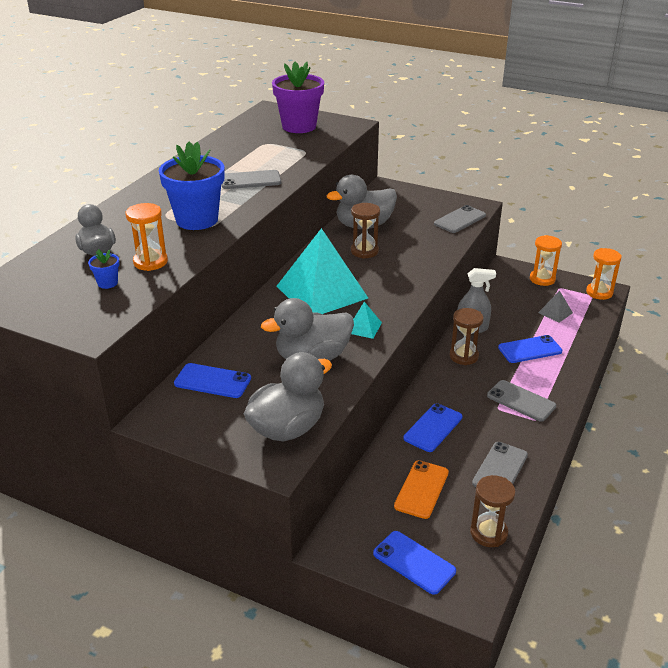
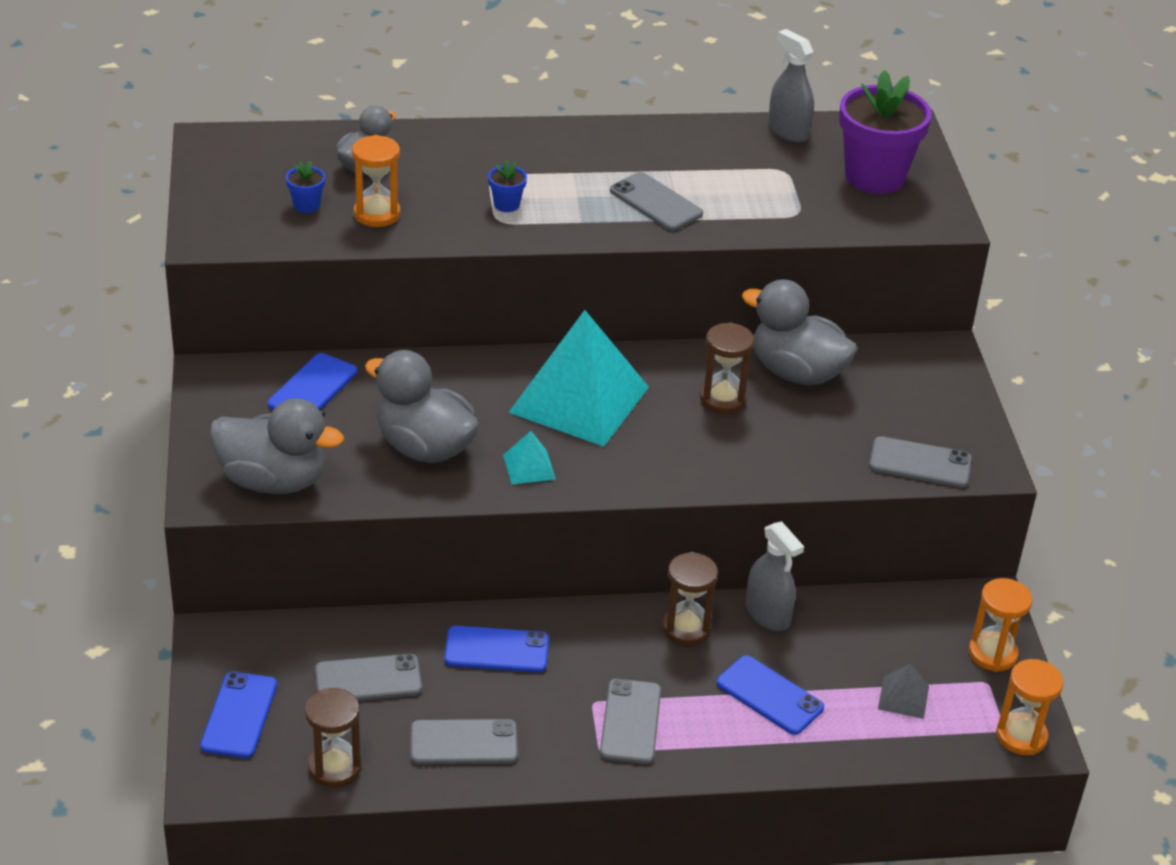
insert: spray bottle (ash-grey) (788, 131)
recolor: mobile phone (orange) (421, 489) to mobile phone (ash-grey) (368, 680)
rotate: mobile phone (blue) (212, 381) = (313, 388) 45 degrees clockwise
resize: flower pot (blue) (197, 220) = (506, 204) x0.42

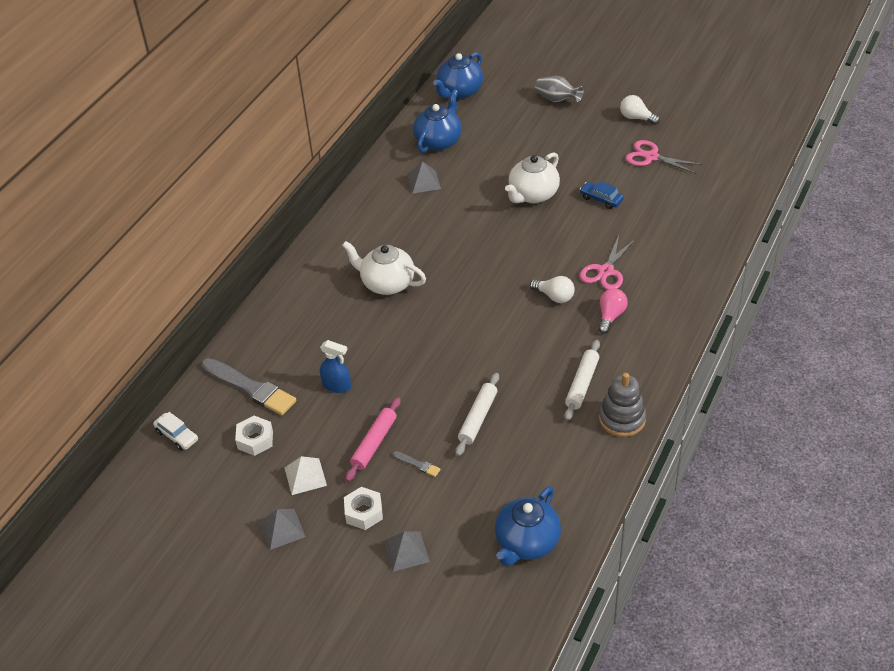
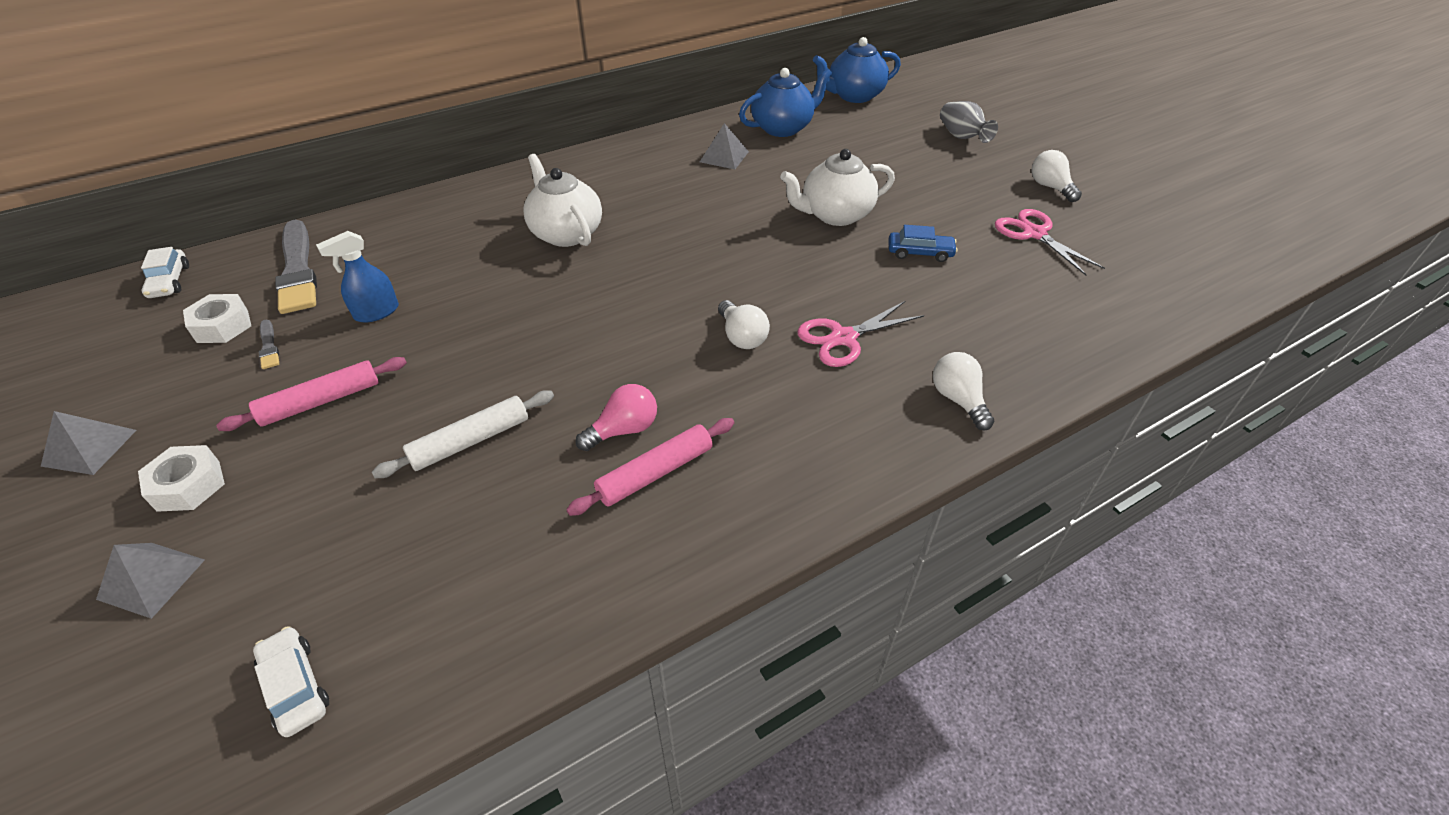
delete: pyramid shape (white) (305, 476); stacking rings (ash-grey) (622, 419)
insert: bulb (white) (958, 400)
move: paint brush (ash-grey) (417, 464) to (269, 346); bulb (rose-pink) (610, 316) to (624, 430)
replace: teapot (blue) (526, 543) to automobile (white) (295, 686)
recolor: pastry roller (white) (582, 384) to pastry roller (rose-pink) (655, 473)
rotate: spray bottle (blue) (337, 386) = (376, 312) 90 degrees clockwise; automobile (blue) (601, 199) = (920, 253) 120 degrees clockwise

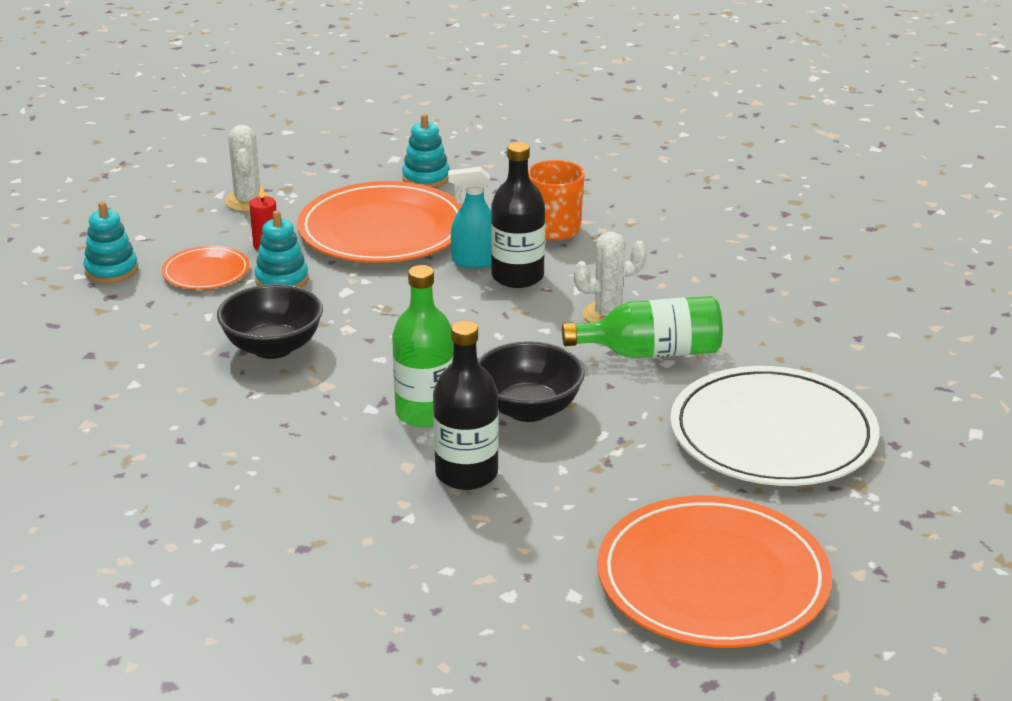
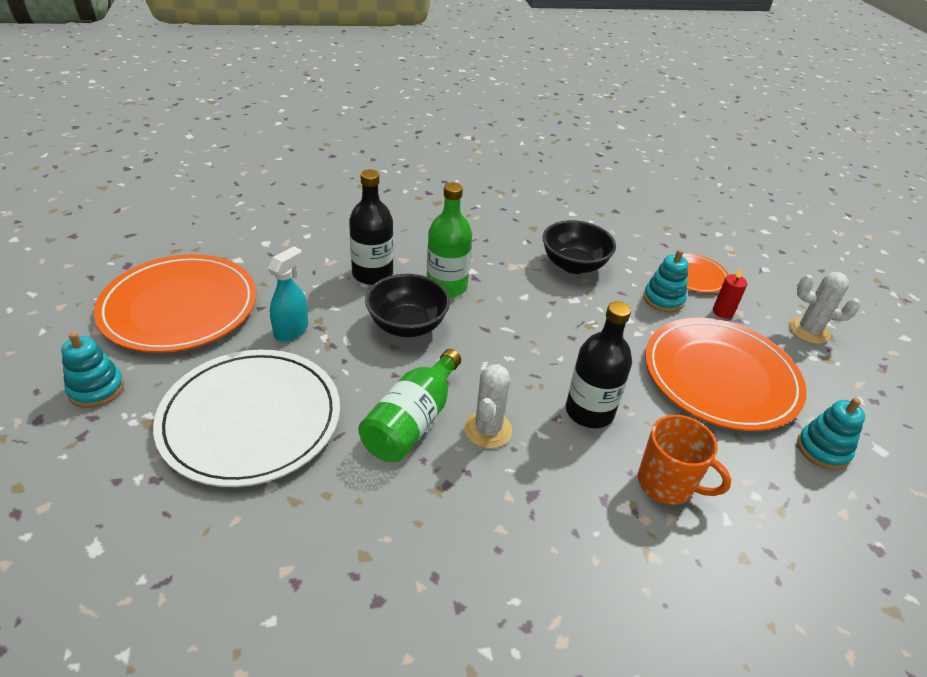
move: stacking rings (aqua) (111, 270) to (96, 389); spray bottle (aqua) (474, 261) to (291, 330)

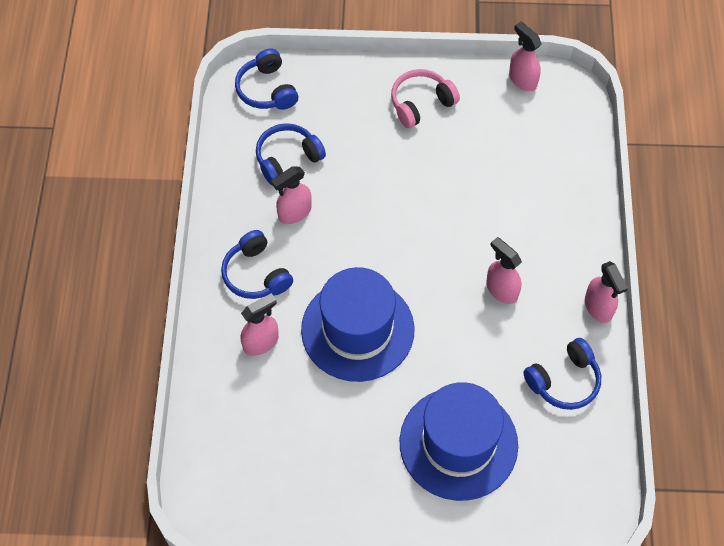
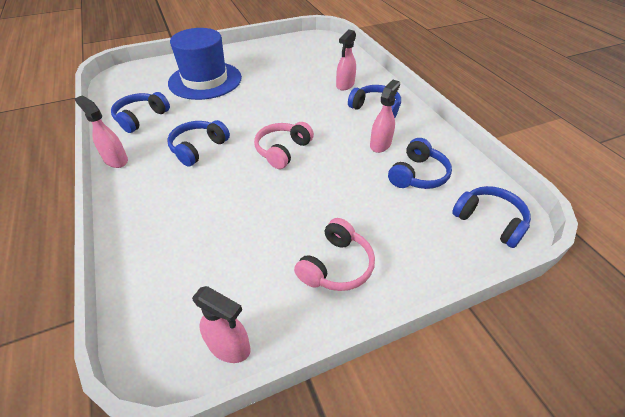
delete: top hat (blue) (357, 329)
insert: headphones (rose-pink) (282, 150)
replace: spray bottle (rose-pink) (501, 290) to headphones (blue) (198, 148)

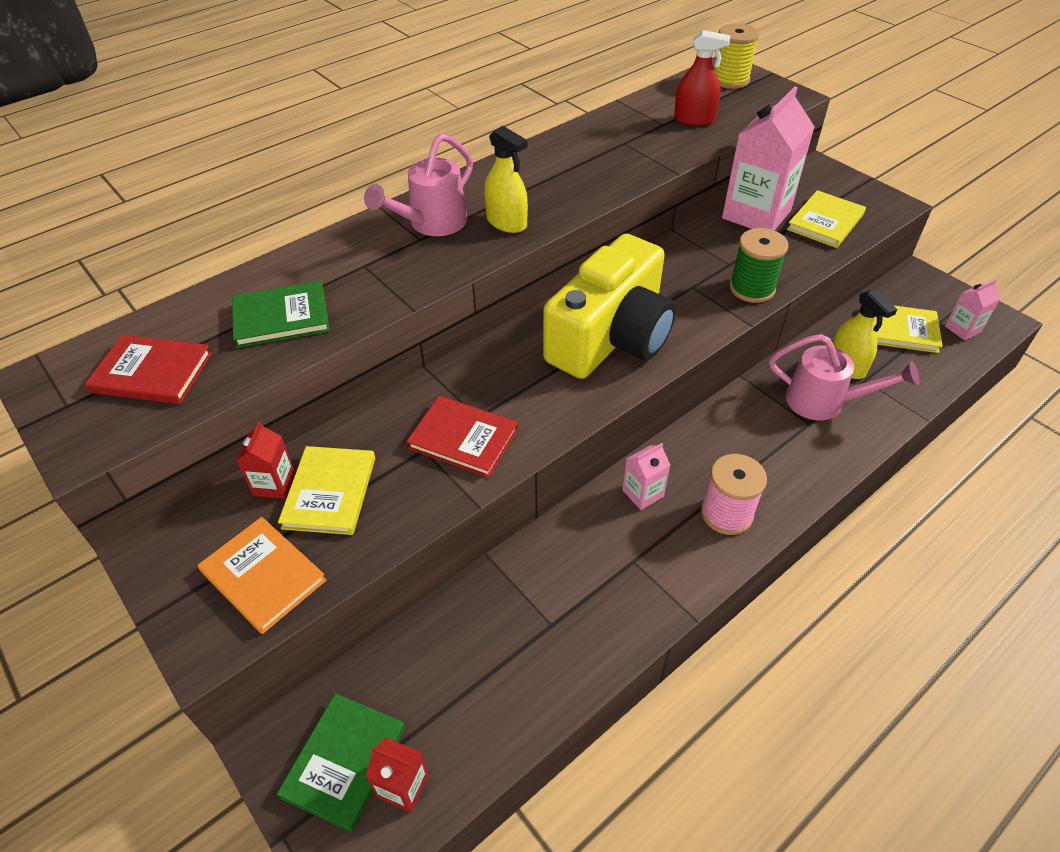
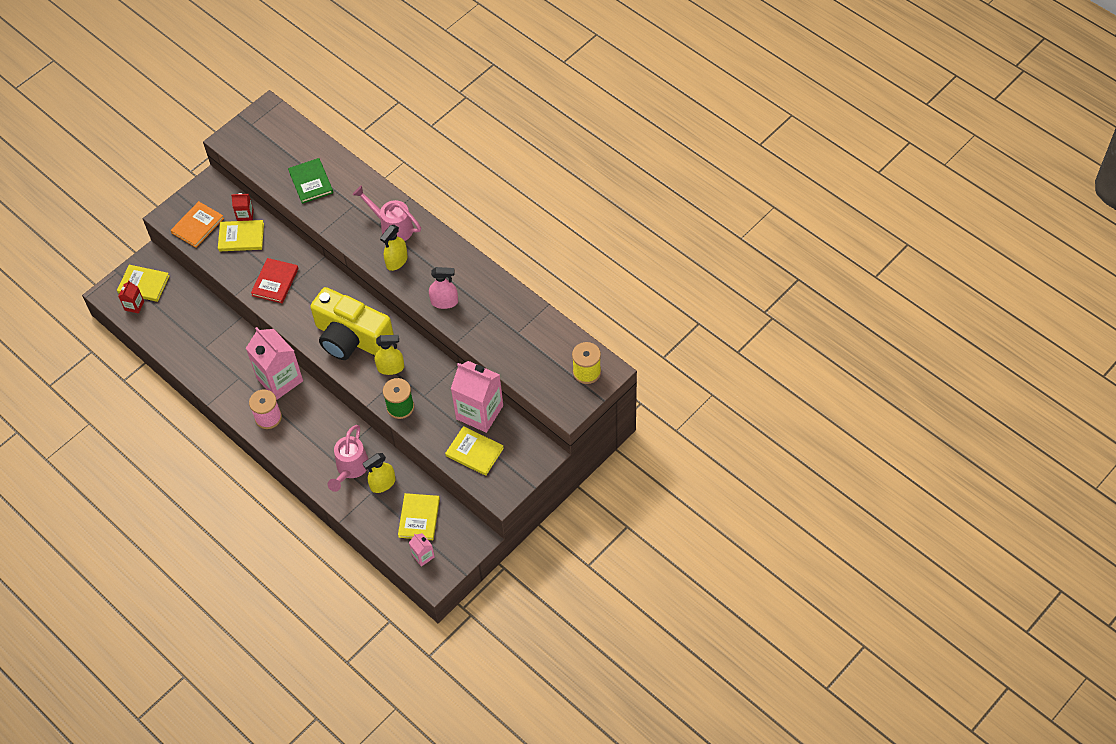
delete: book (red) (152, 373); spray bottle (red) (694, 120)
insert: spray bottle (yellow) (390, 368); spray bottle (rose-pink) (444, 302)
recolor: book (emerald) (344, 761) to book (yellow) (144, 284)
resize: carton (rose-pink) (643, 493) = (280, 380) x2.16

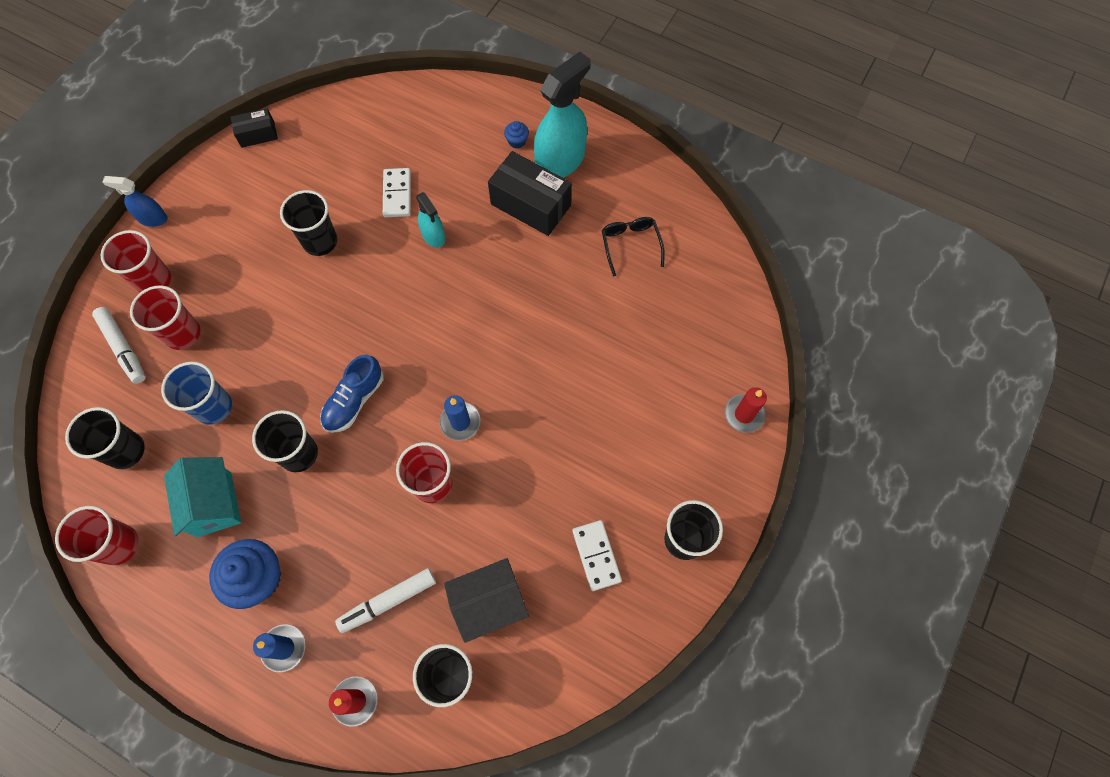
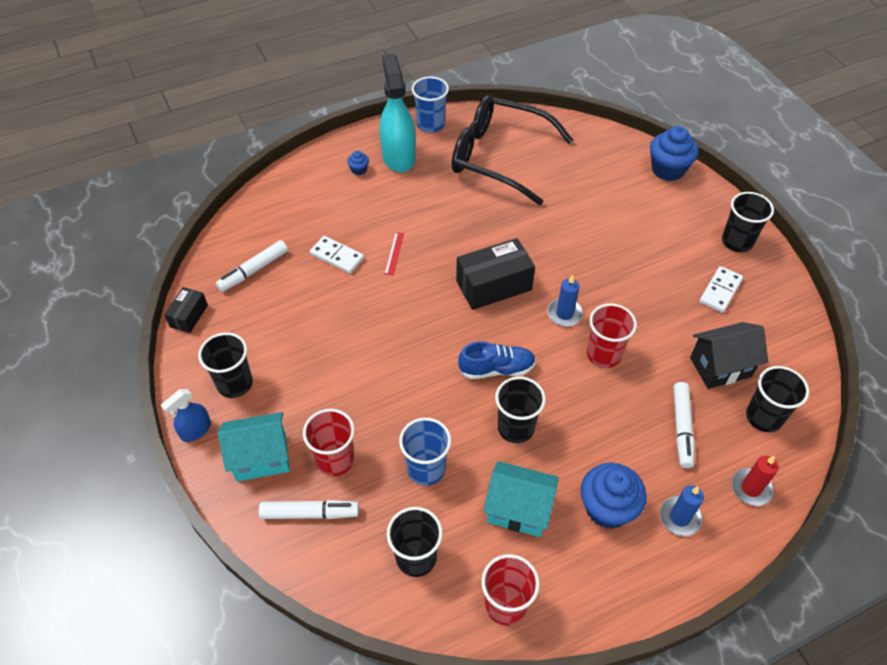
insert: felt pen (white) (253, 270); cup (blue) (430, 124)
move: cup (jet-black) (320, 241) to (235, 383); package (jet-black) (530, 205) to (493, 285)
replace: cup (red) (154, 280) to toy house (aqua) (261, 458); spray bottle (aqua) (433, 236) to measuring stick (red) (394, 253); pillar candle (red) (744, 414) to cupcake (blue) (668, 169)
rotate: lace-up shoe (blue) (354, 401) = (496, 369) 75 degrees counterclockwise; toy house (jet-black) (489, 603) = (720, 367) 60 degrees clockwise; domino (white) (596, 555) = (720, 291) 75 degrees counterclockwise
resize: glasses (jet-black) (630, 245) = (498, 157) x2.34

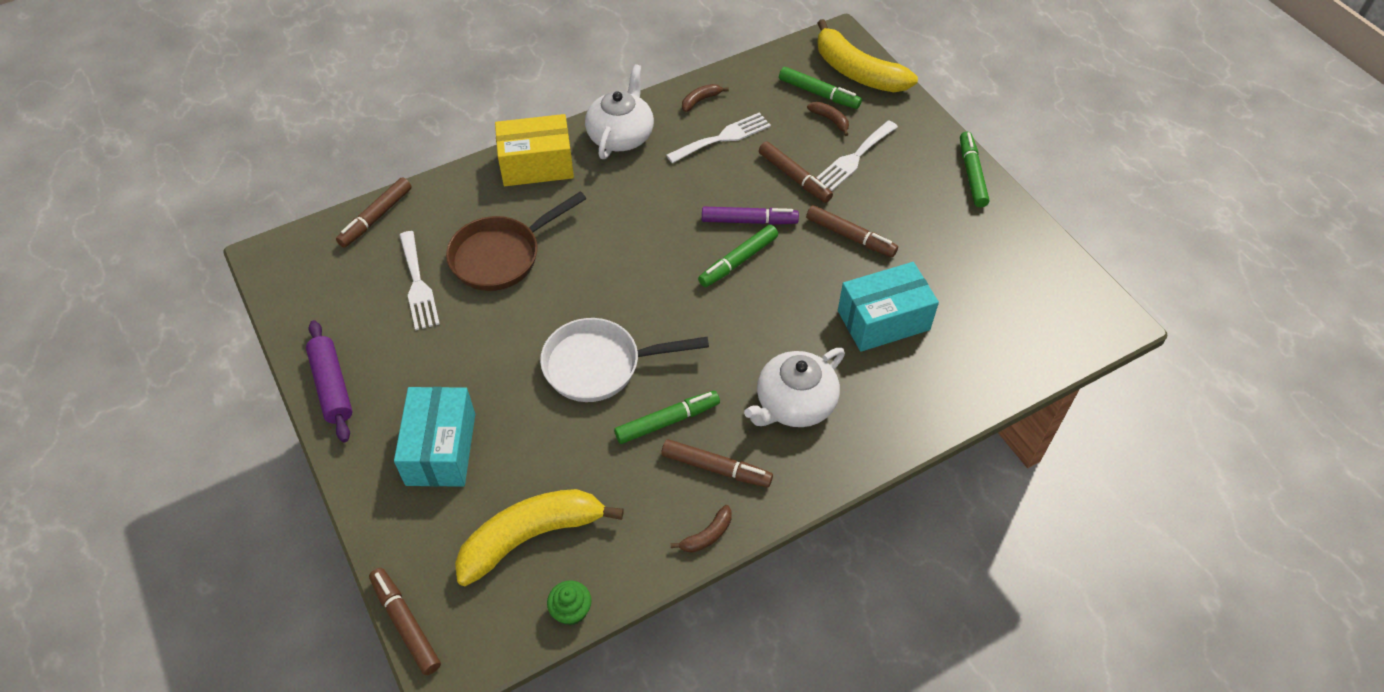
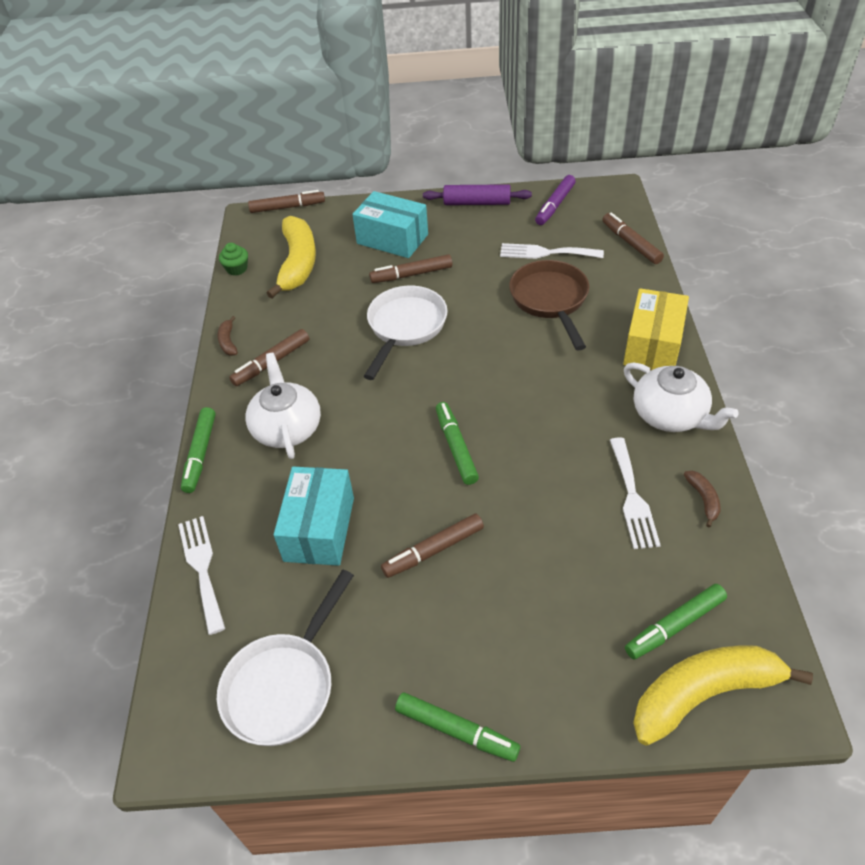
delete: banana (brown) (830, 120)
insert: frying pan (white) (284, 685)
move: felt pen (emerald) (667, 421) to (200, 454); felt pen (purple) (749, 221) to (555, 205); felt pen (brown) (794, 177) to (411, 274); dinner fork (white) (854, 158) to (202, 568)

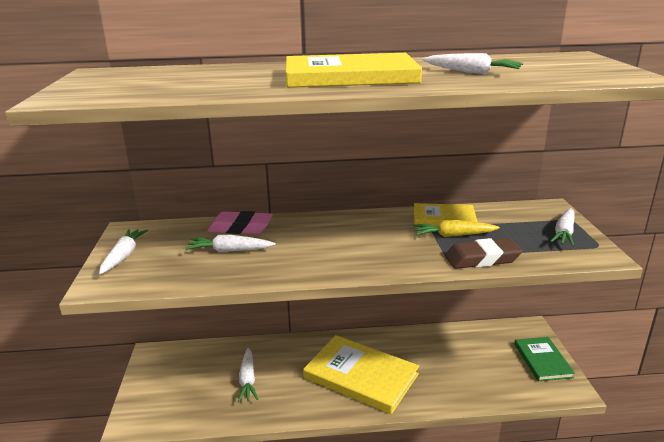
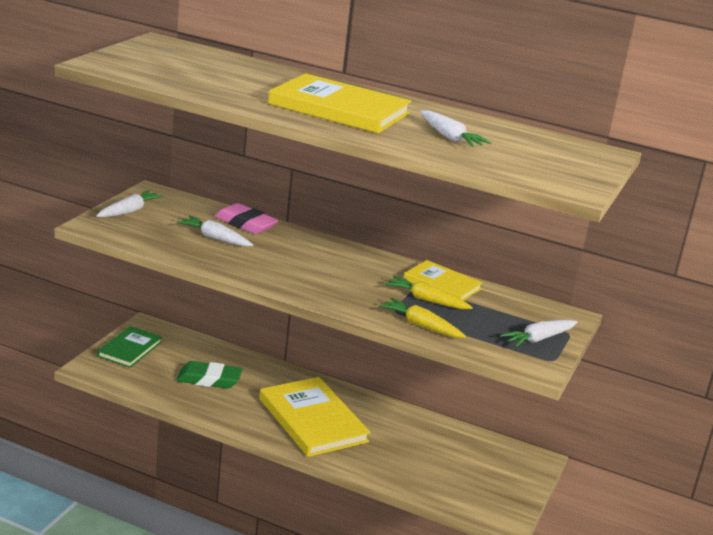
move: book (emerald) (542, 360) to (130, 349)
replace: toy carrot (white) (248, 380) to eraser (emerald) (209, 379); eraser (brown) (482, 259) to toy carrot (yellow) (421, 325)

